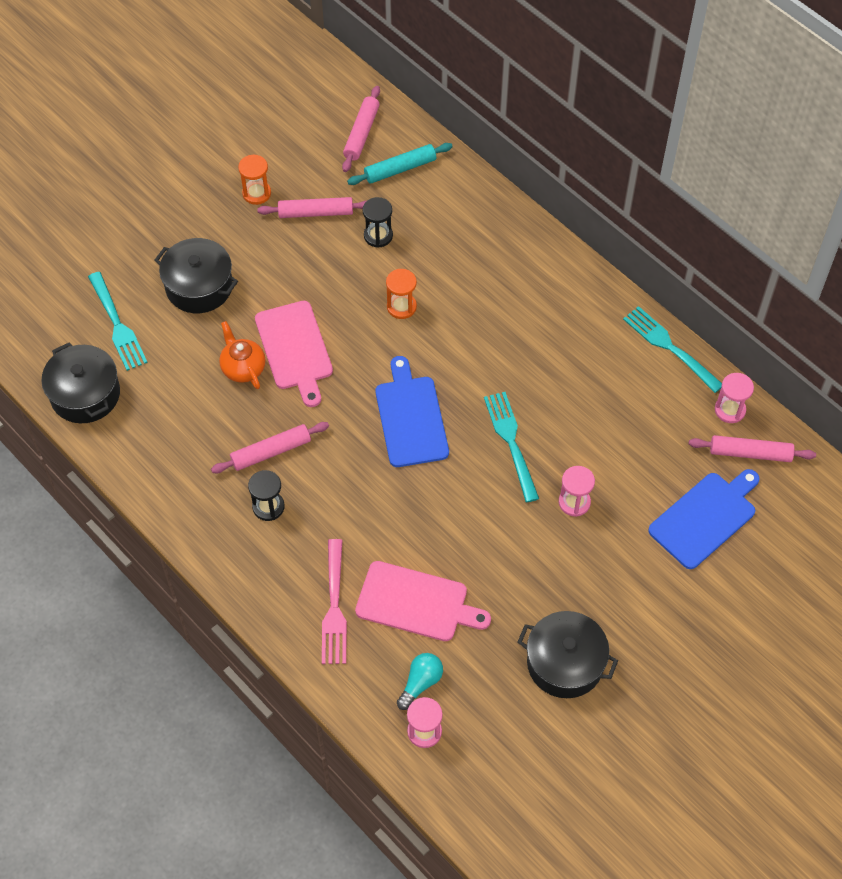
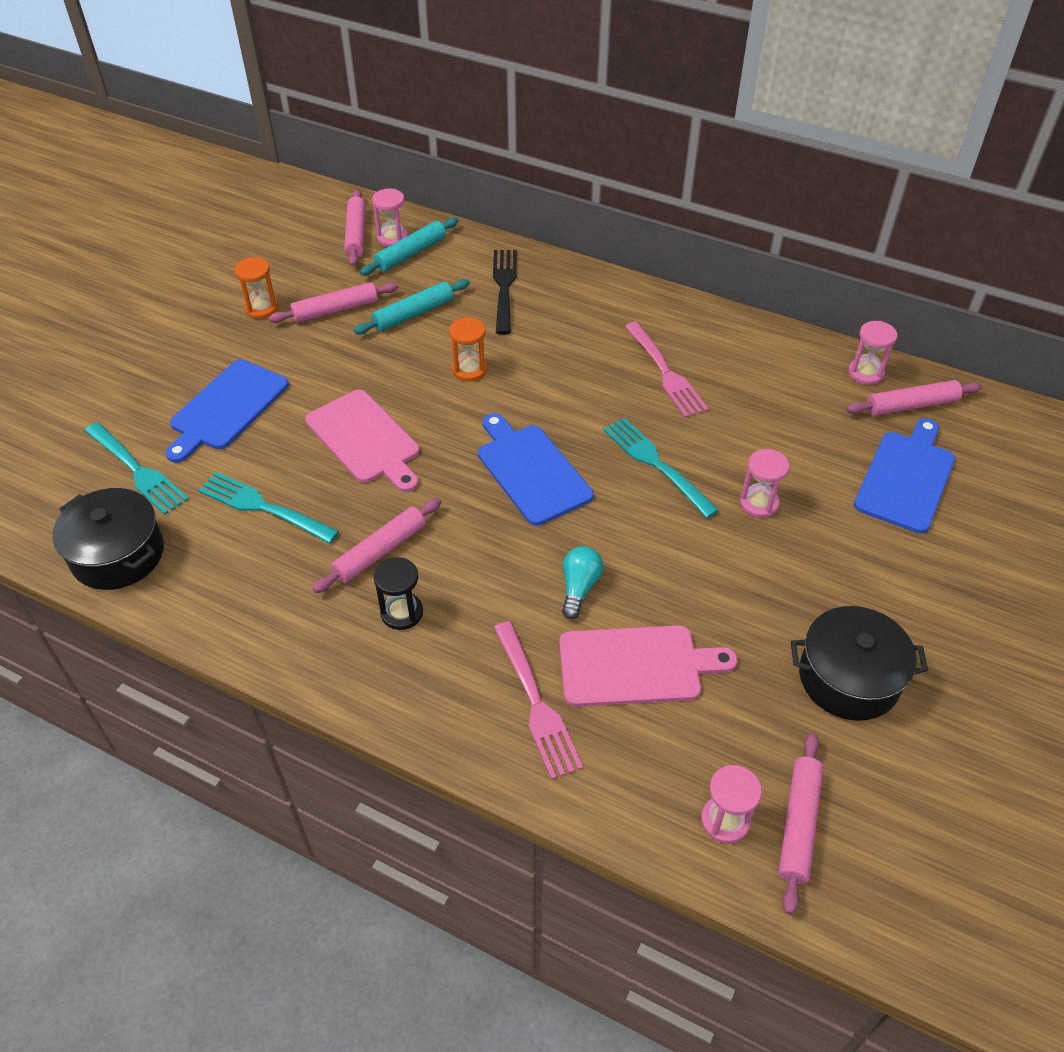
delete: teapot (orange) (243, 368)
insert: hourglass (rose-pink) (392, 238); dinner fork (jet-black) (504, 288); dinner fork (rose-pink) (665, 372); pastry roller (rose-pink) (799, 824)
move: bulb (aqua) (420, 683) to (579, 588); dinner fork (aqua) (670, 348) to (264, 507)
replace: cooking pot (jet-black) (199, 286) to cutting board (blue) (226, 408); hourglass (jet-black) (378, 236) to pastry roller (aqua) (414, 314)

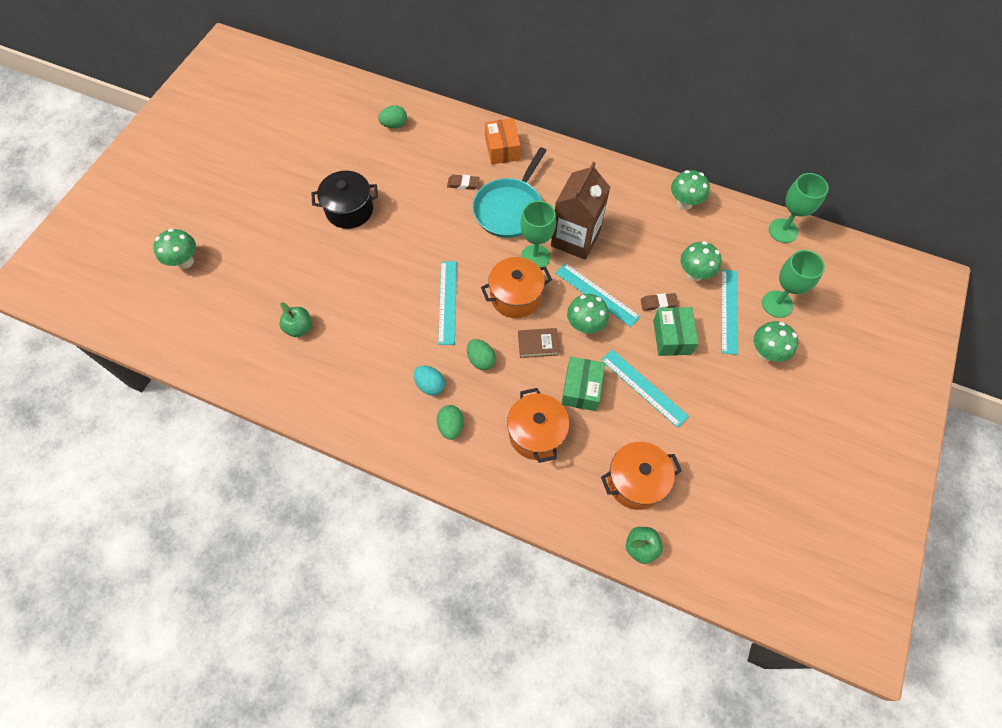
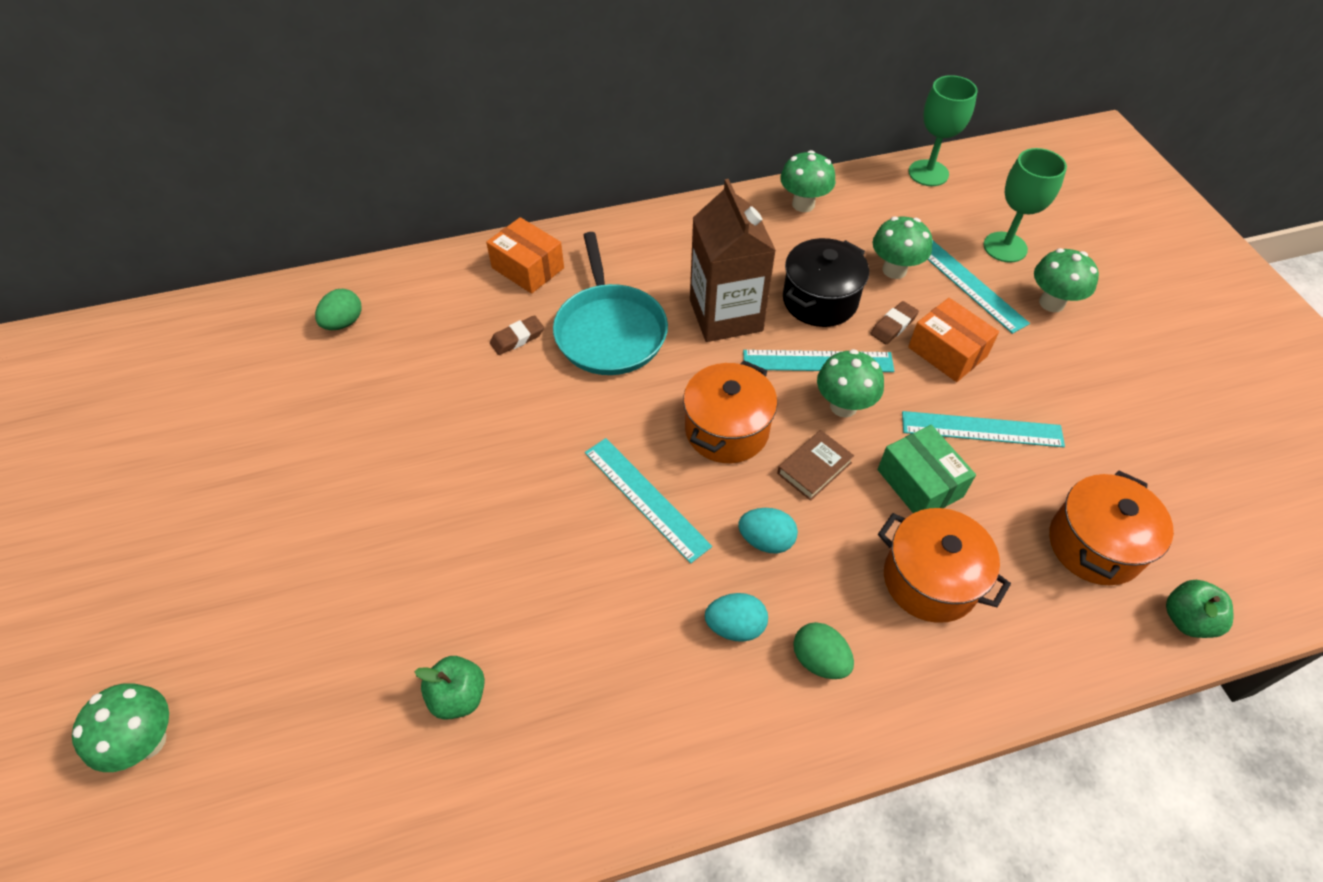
delete: goblet (emerald) (535, 257)
move: cooking pot (jet-black) (349, 210) to (820, 300)
recolor: egg (emerald) (481, 360) to egg (aqua) (766, 540); package (emerald) (672, 337) to package (orange) (947, 352)

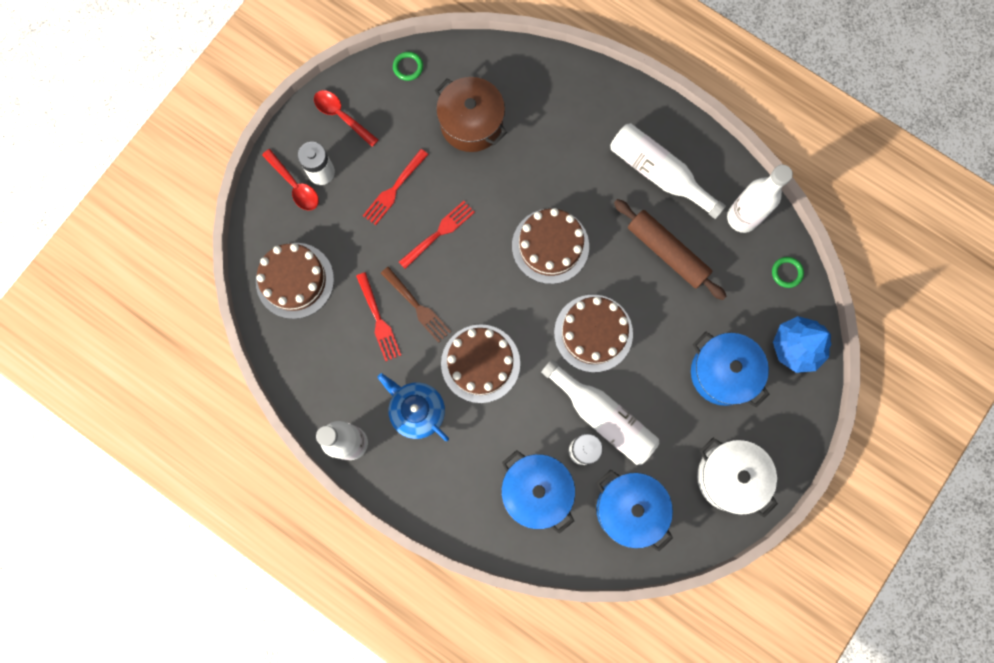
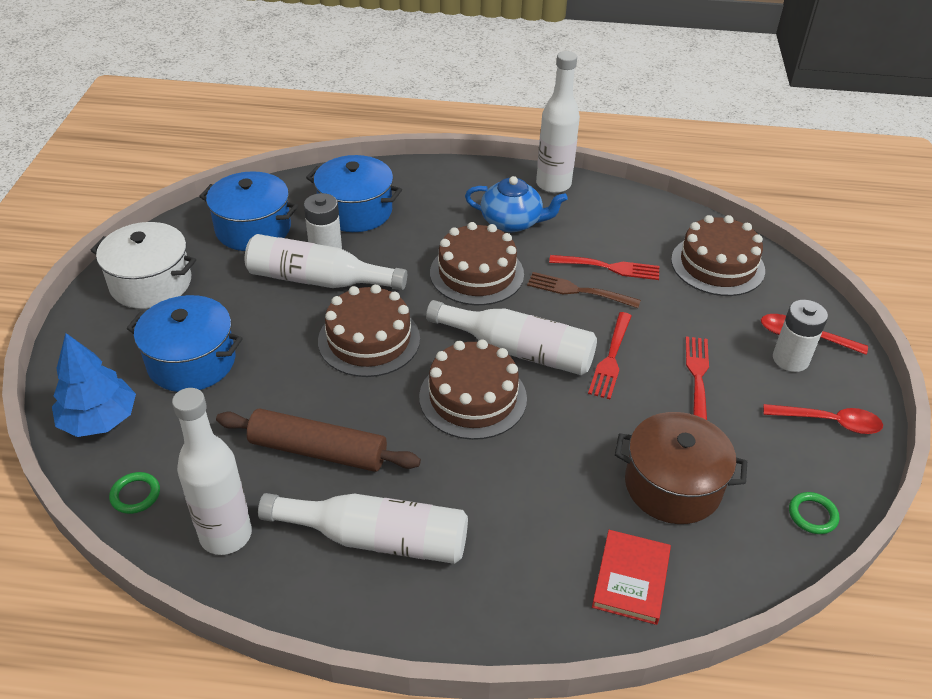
insert: flask (white) (518, 350); book (red) (631, 579)
rotate: dinner fork (red) (378, 319) = (608, 267) 150 degrees clockwise

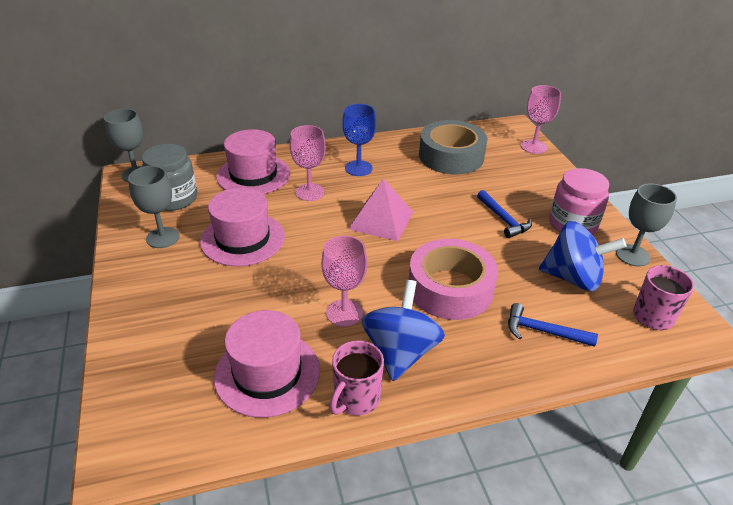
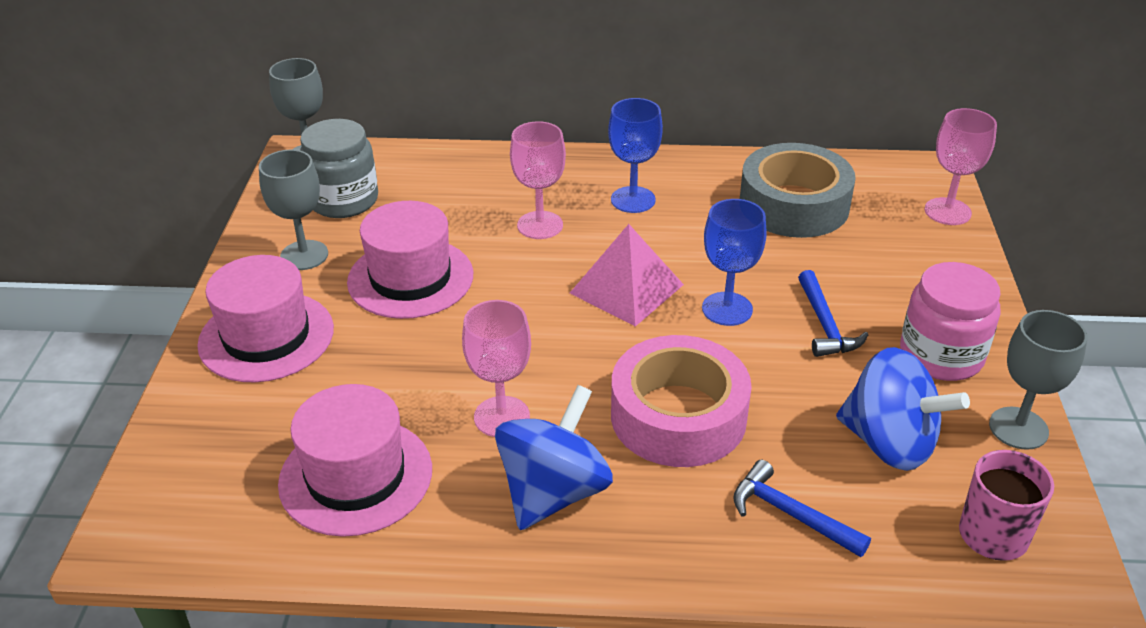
delete: mug (rose-pink) (356, 399)
insert: goblet (blue) (727, 309)
move: top hat (rose-pink) (253, 175) to (266, 336)

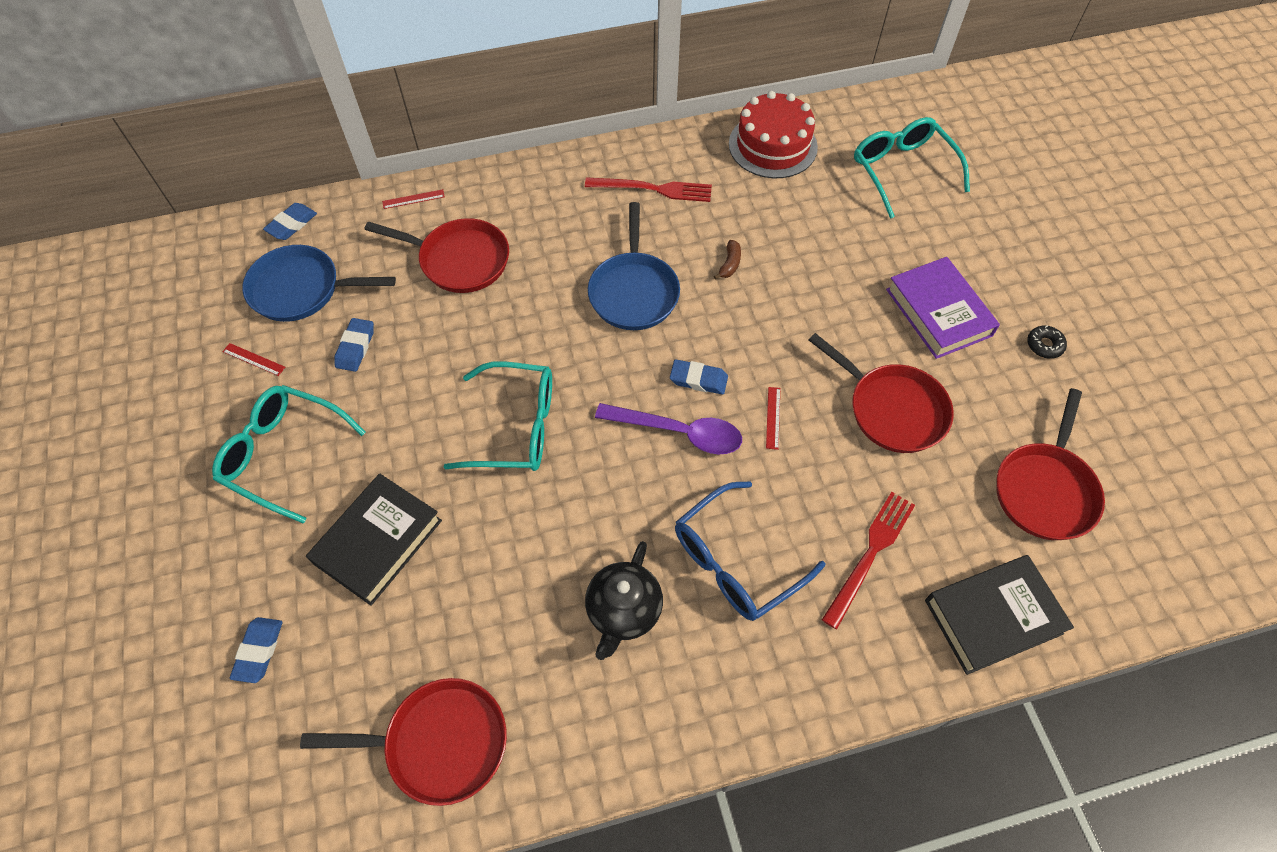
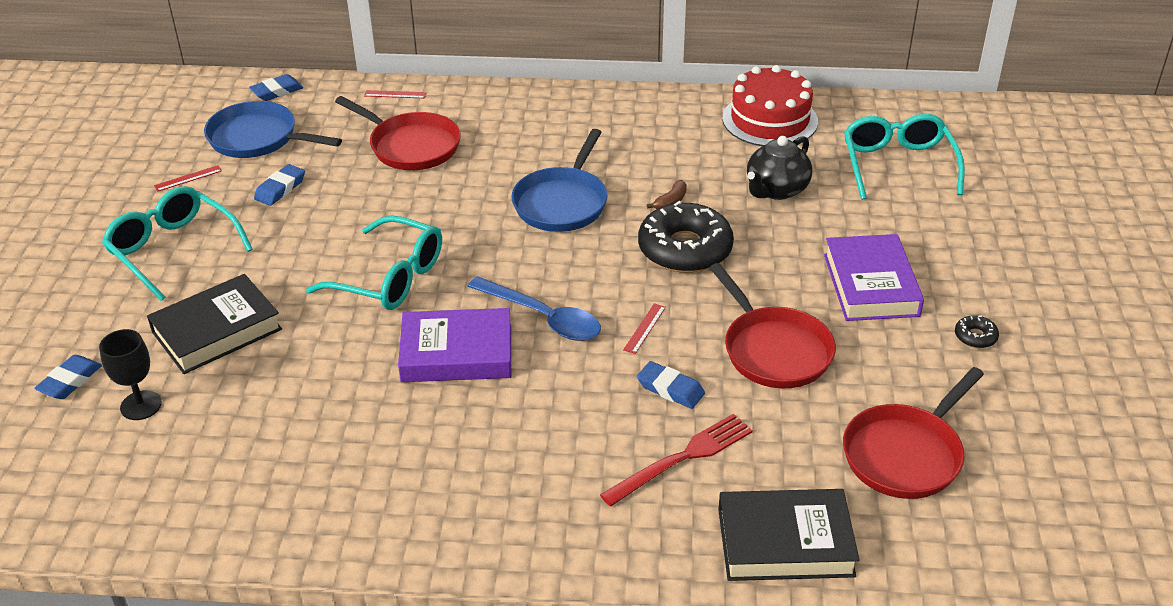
delete: frying pan (red) (439, 743); dinner fork (red) (653, 189); glasses (blue) (735, 561)
insert: goblet (jet-black) (141, 405); book (purple) (457, 353); donut (jet-black) (685, 249)
move: teapot (jet-black) (623, 610) to (776, 190); eraser (blue) (698, 379) to (670, 389)
recolor: teaspoon (purple) (679, 432) to teaspoon (blue) (543, 317)
rotate: measuring stick (red) (254, 359) = (188, 178) 75 degrees counterclockwise

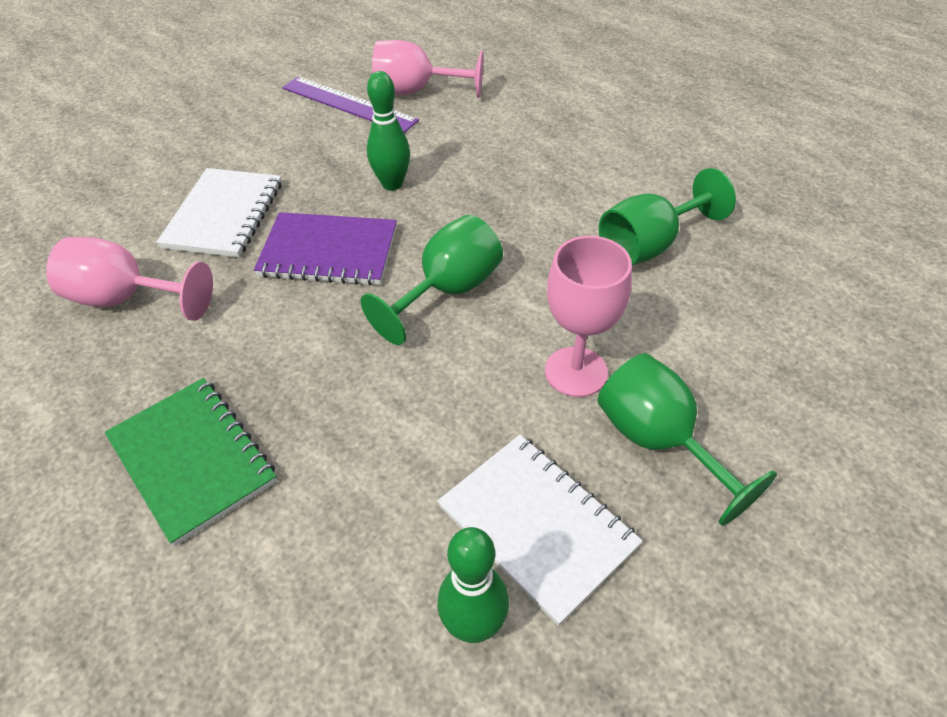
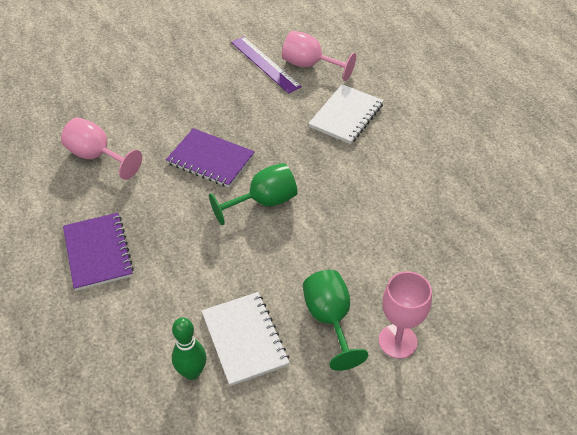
delete: tenpin (emerald) (392, 184); goblet (emerald) (649, 245)
move: notebook (white) (224, 215) to (346, 116); goblet (rose-pink) (576, 372) to (397, 341)
recolor: notebook (emerald) (192, 460) to notebook (purple) (98, 252)

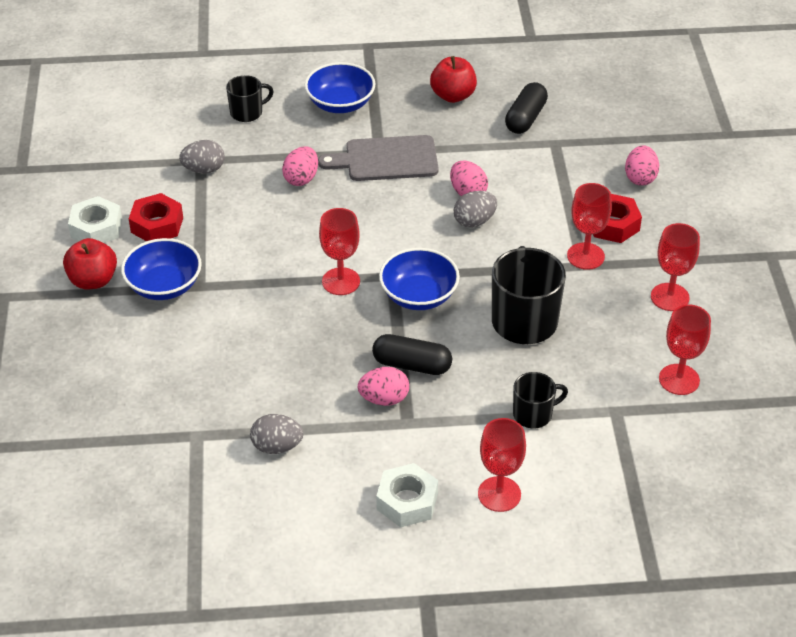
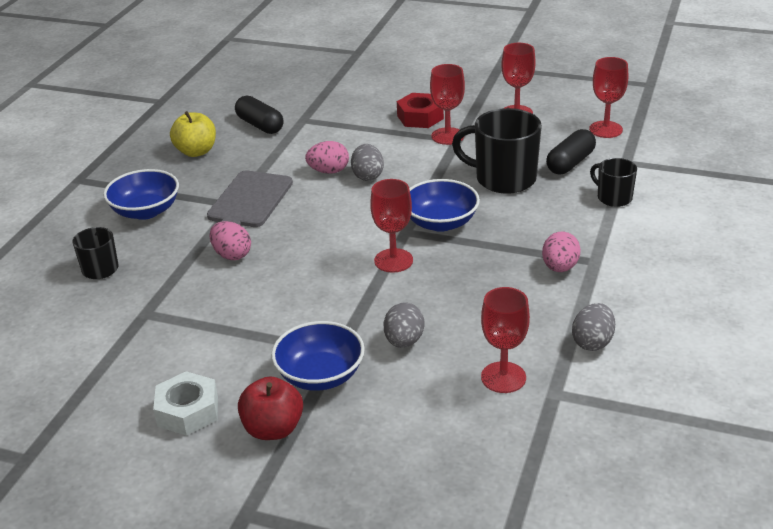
delete: hex nut (red) (157, 225); hex nut (white) (407, 501); egg (rose-pink) (640, 178)
move: egg (ash-grey) (204, 169) to (404, 341); capsule (jet-black) (412, 365) to (570, 163); goblet (red) (499, 494) to (503, 377)
recolor: apple (red) (453, 96) to apple (yellow) (196, 152)
rotate: mug (jet-black) (534, 414) = (613, 197) 45 degrees counterclockwise

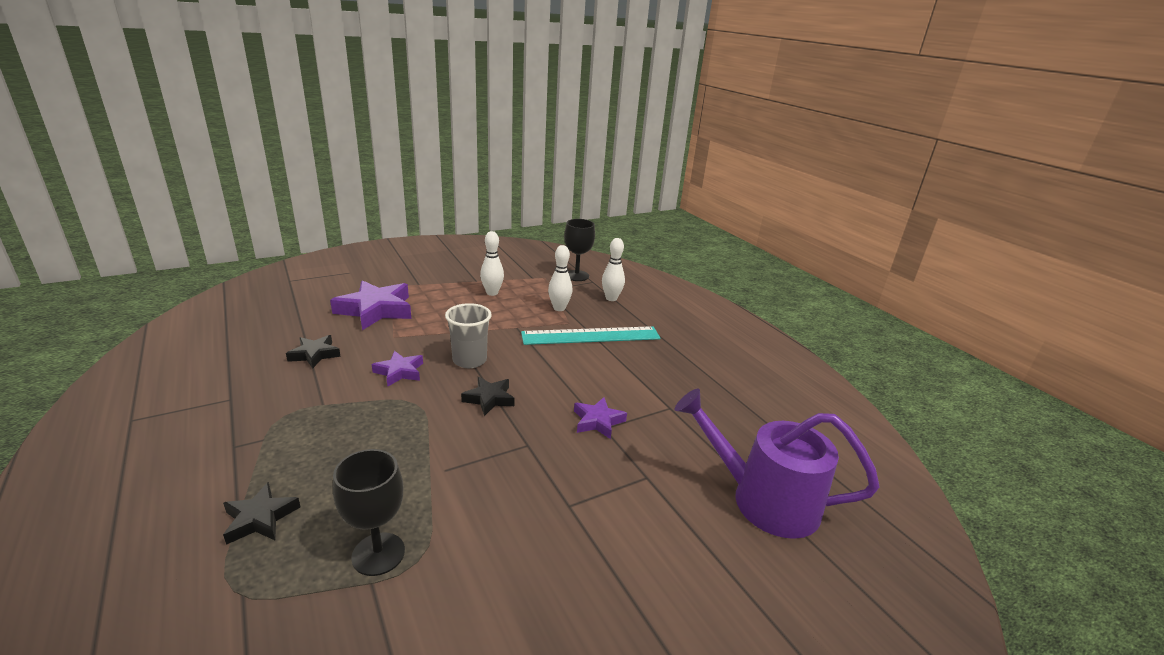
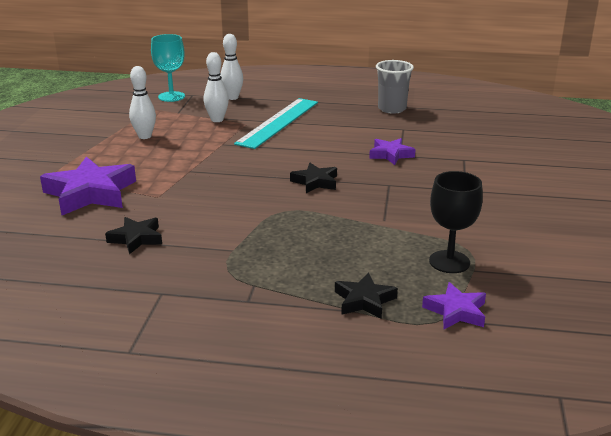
delete: watering can (purple) (764, 500)
move: star (purple) (399, 372) to (456, 311); cup (ash-grey) (469, 360) to (392, 109)
recolor: goblet (jet-black) (576, 276) to goblet (aqua) (171, 96)

